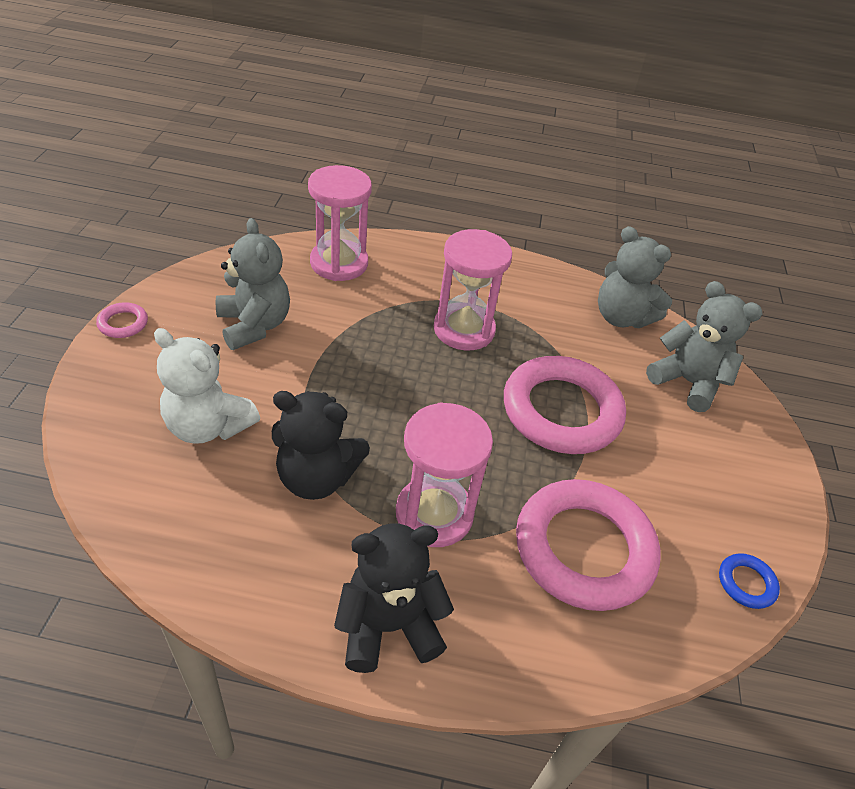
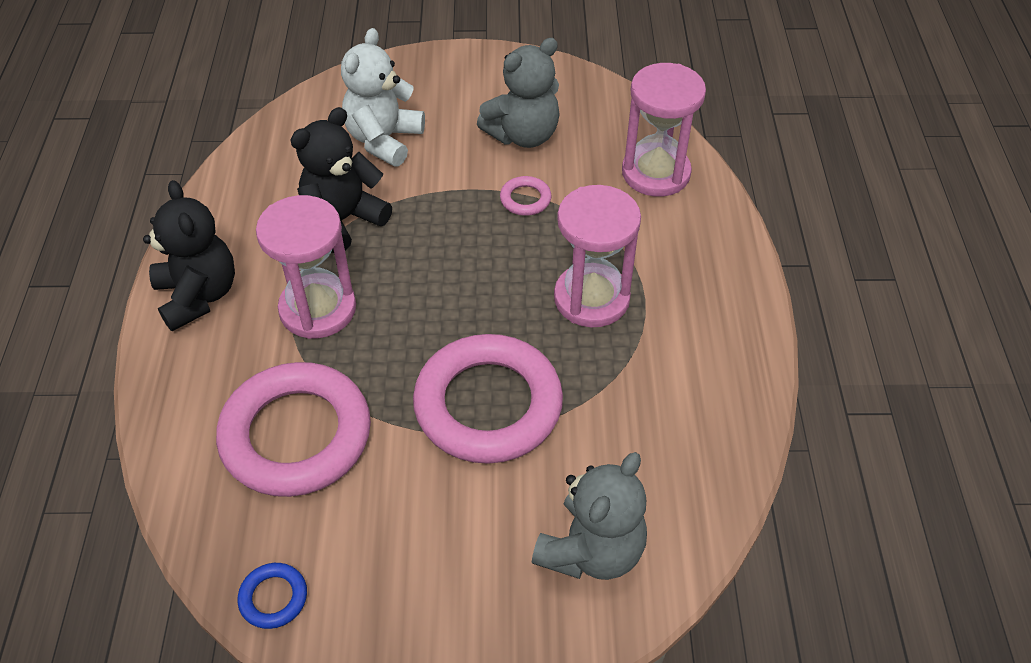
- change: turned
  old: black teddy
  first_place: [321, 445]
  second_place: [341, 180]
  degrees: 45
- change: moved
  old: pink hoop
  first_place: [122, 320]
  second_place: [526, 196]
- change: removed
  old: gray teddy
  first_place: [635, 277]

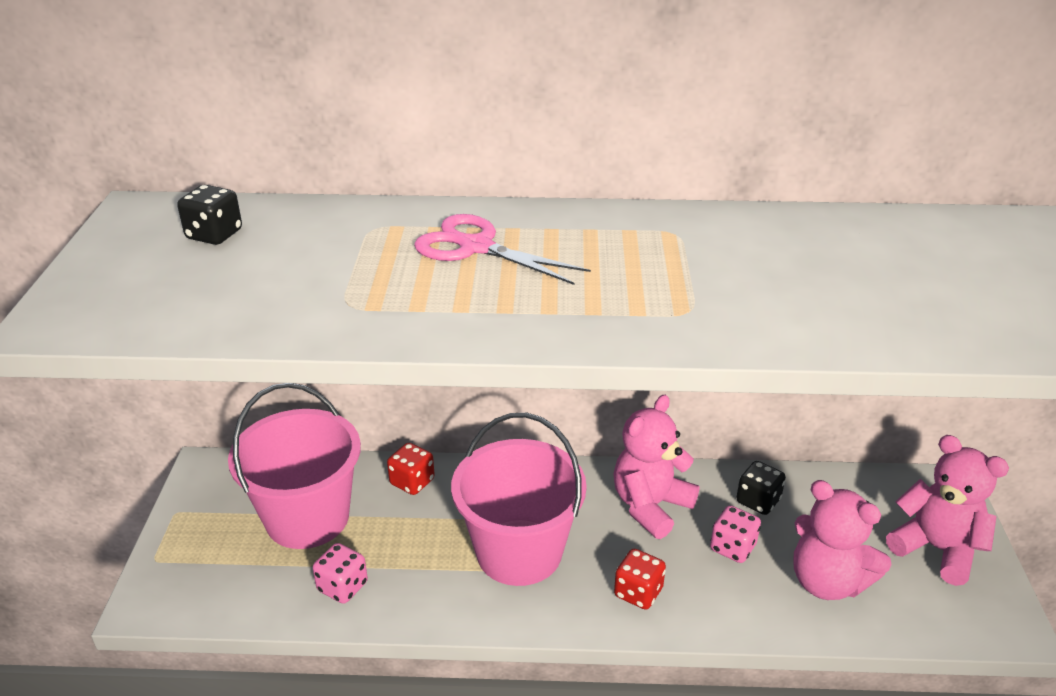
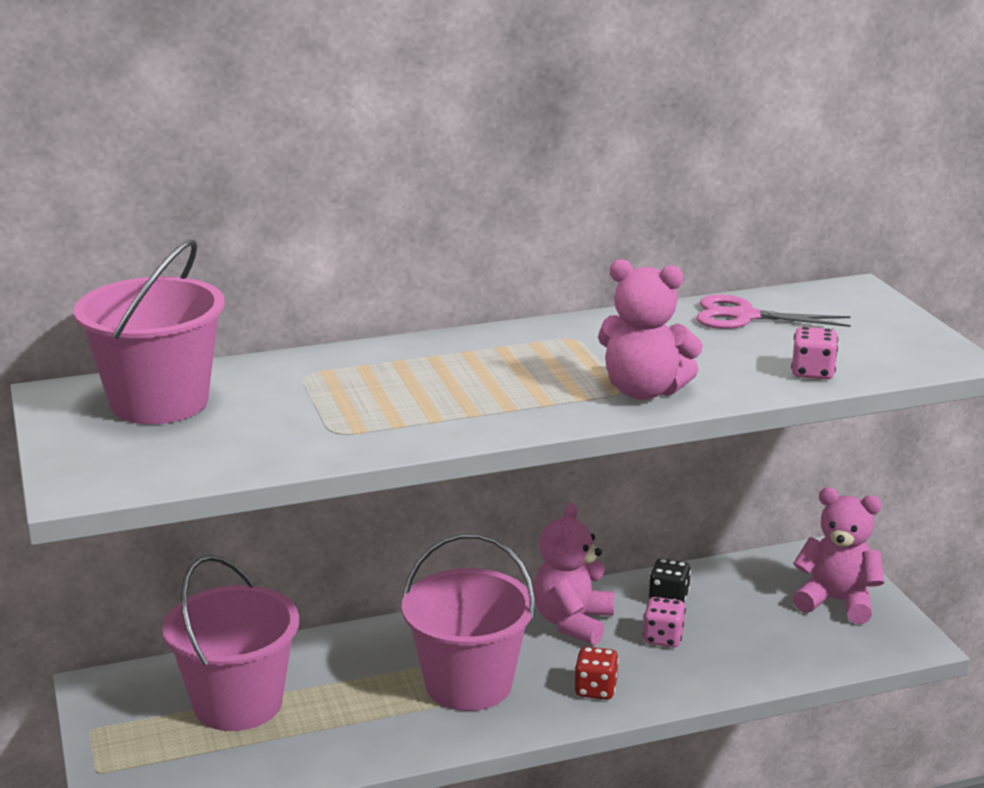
- change: replaced
  old: black dice
  new: pink sand bucket
  first_place: [209, 215]
  second_place: [149, 332]
- change: moved
  old: pink teddy
  first_place: [842, 540]
  second_place: [650, 329]
- change: moved
  old: pink pair of scissors
  first_place: [502, 249]
  second_place: [773, 311]
- change: moved
  old: pink dice
  first_place: [340, 573]
  second_place: [814, 353]
- change: removed
  old: scarlet dice
  first_place: [411, 469]

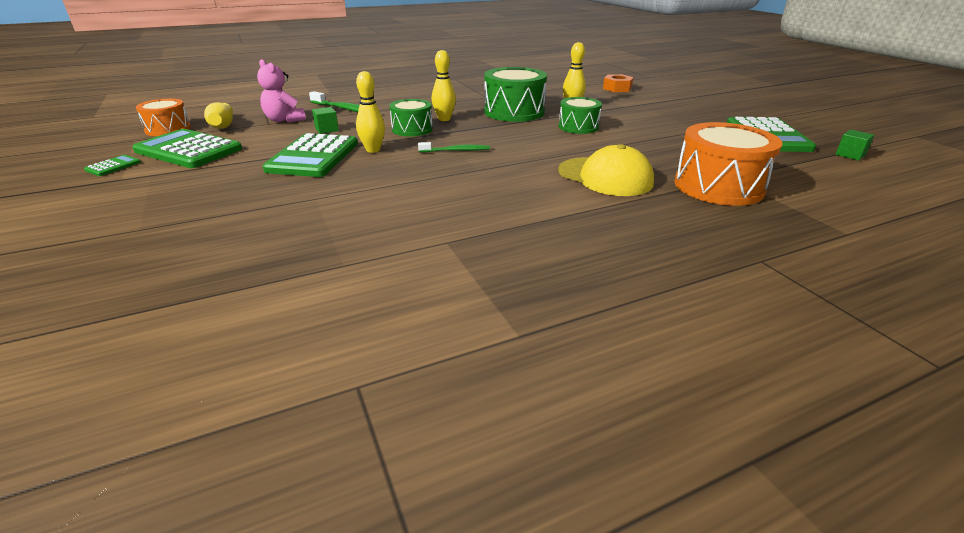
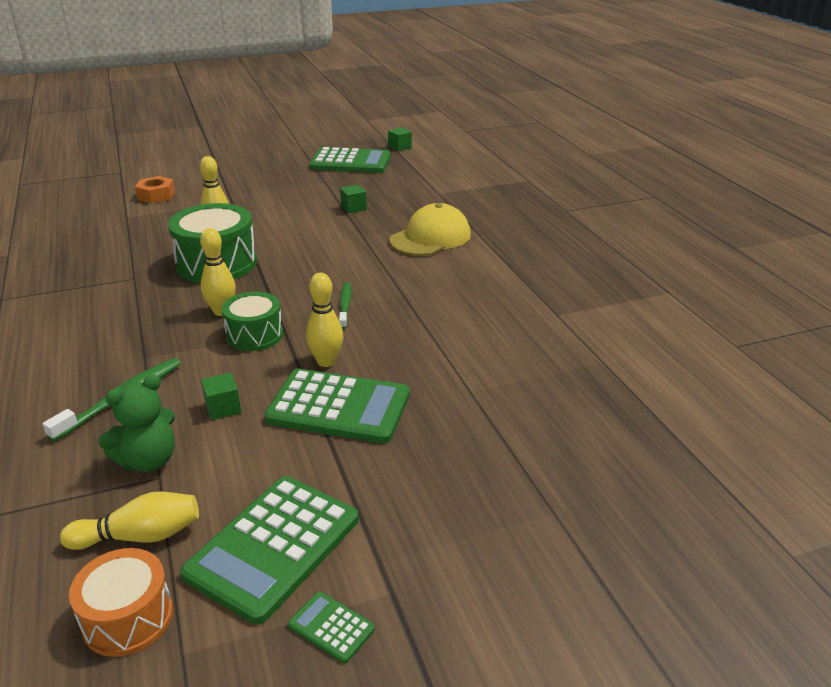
- change: recoloured
  old: pink teddy
  new: emerald teddy
  first_place: [281, 91]
  second_place: [136, 423]
- change: added
  new: emerald cube
  second_place: [353, 198]
- change: removed
  old: emerald toy drum
  first_place: [580, 115]
- change: removed
  old: orange toy drum
  first_place: [728, 164]

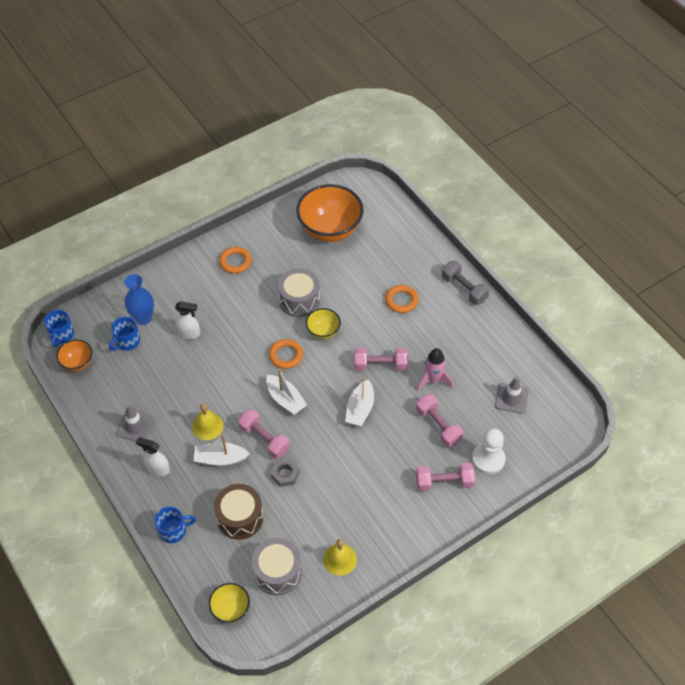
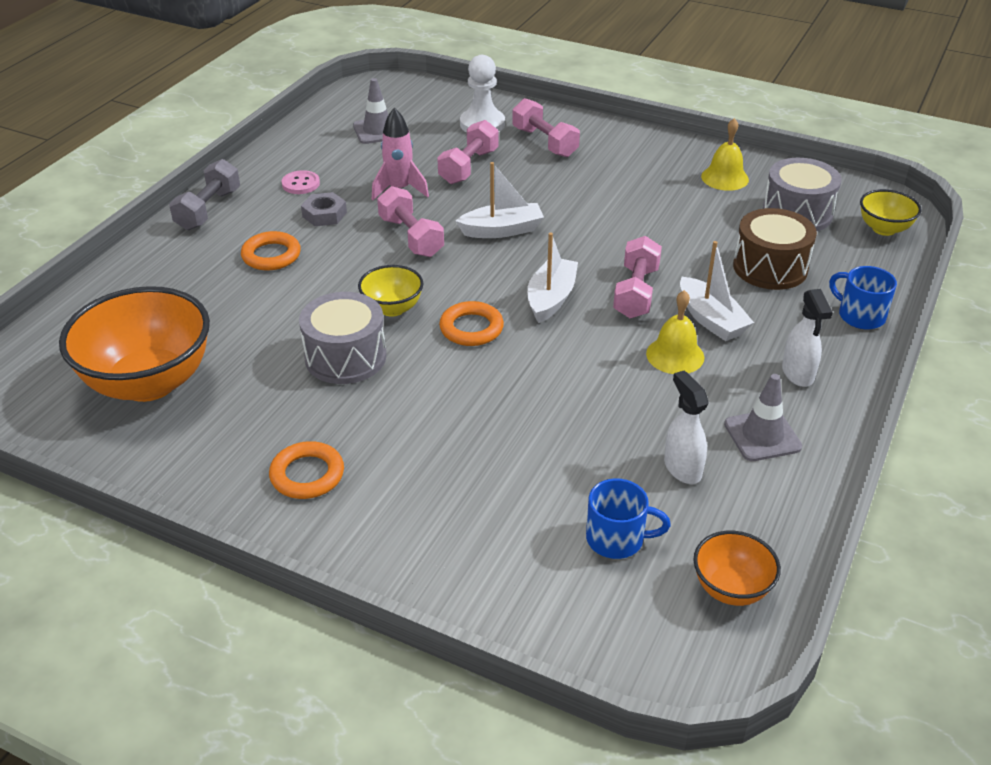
- change: added
  new: pink button
  second_place: [300, 182]
- change: moved
  old: gray nut
  first_place: [285, 472]
  second_place: [324, 209]
- change: moved
  old: snow-white sprayer
  first_place: [187, 320]
  second_place: [686, 427]
- change: removed
  old: royal blue coffee mug
  first_place: [59, 328]
- change: removed
  old: royal blue flower vase
  first_place: [139, 299]

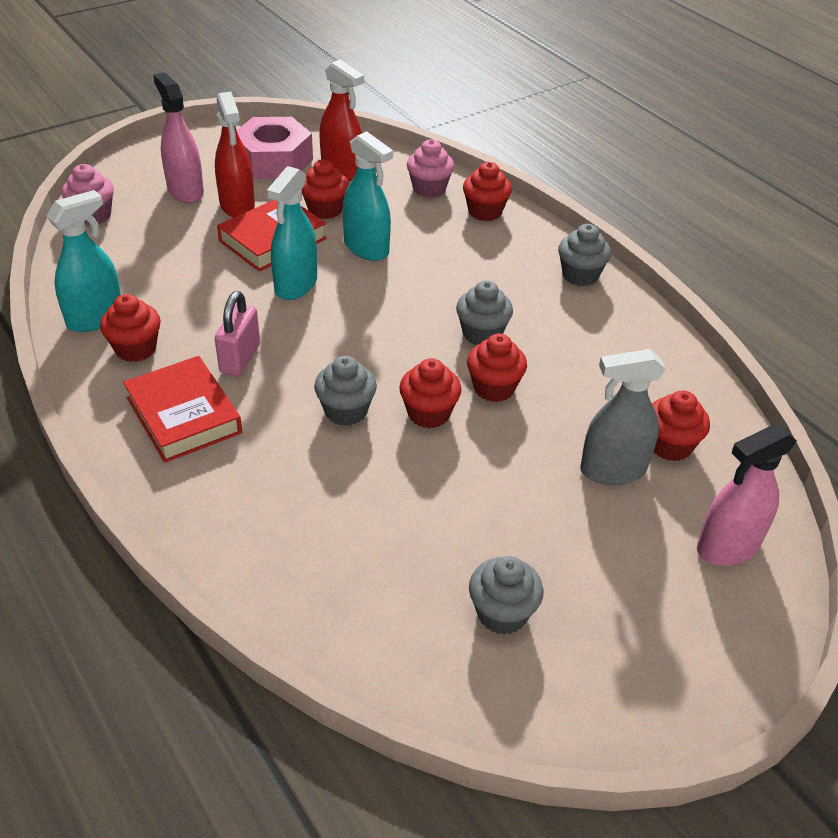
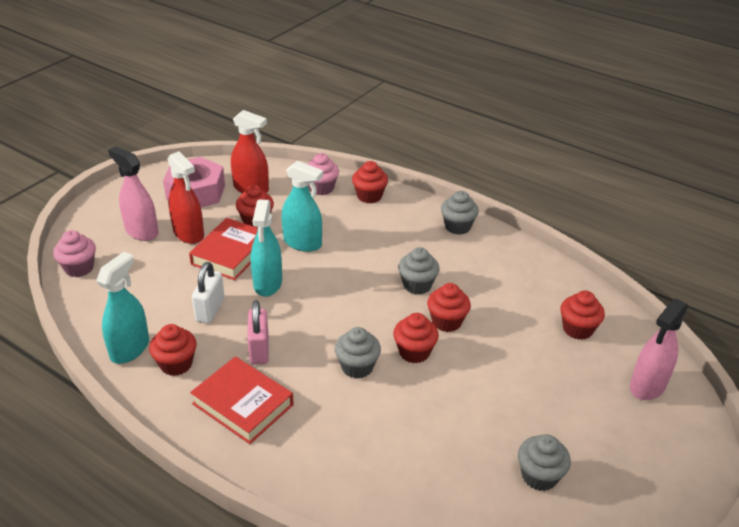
- change: added
  new: snow-white lock
  second_place: [208, 292]
- change: removed
  old: gray sprayer
  first_place: [623, 417]

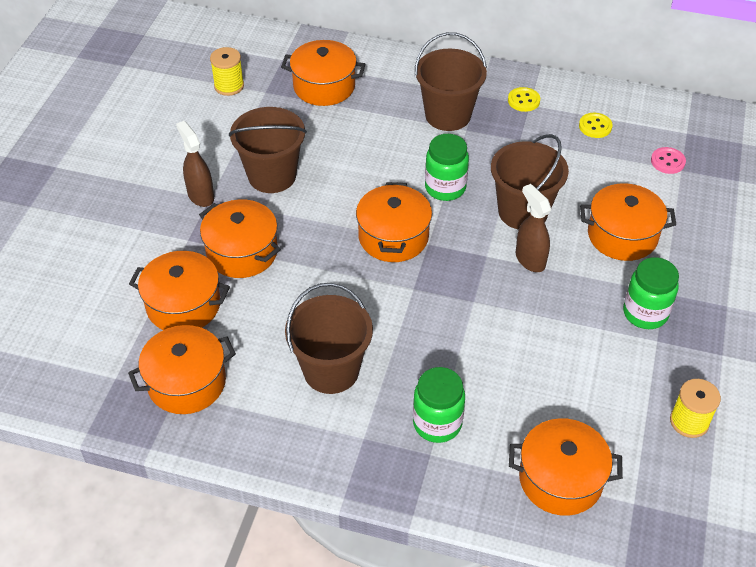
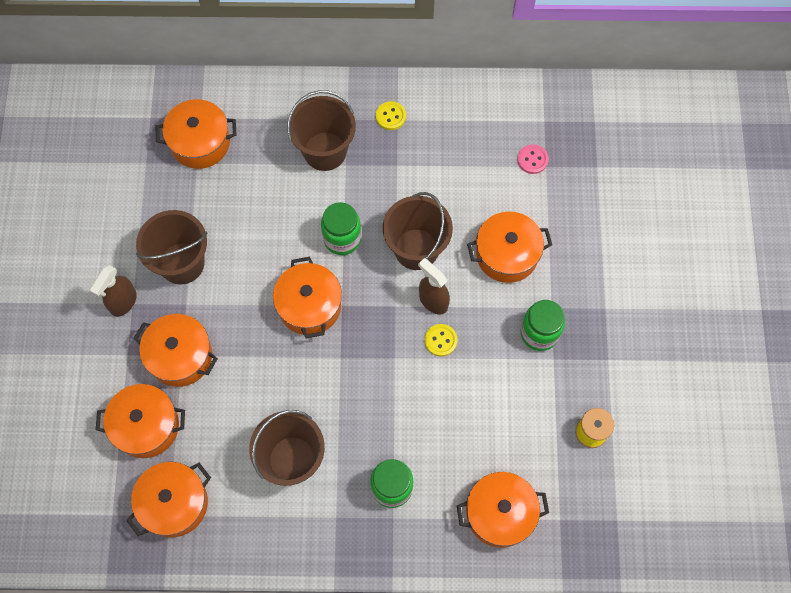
- change: turned
  old: russet sprayer
  first_place: [195, 164]
  second_place: [113, 291]
  degrees: -105
- change: moved
  old: golden button
  first_place: [596, 125]
  second_place: [441, 340]
- change: removed
  old: golden spool
  first_place: [227, 71]

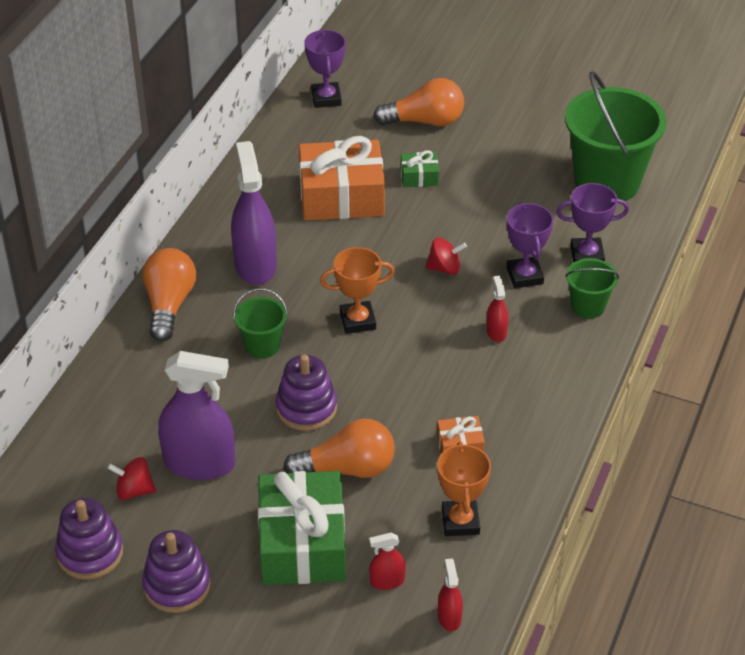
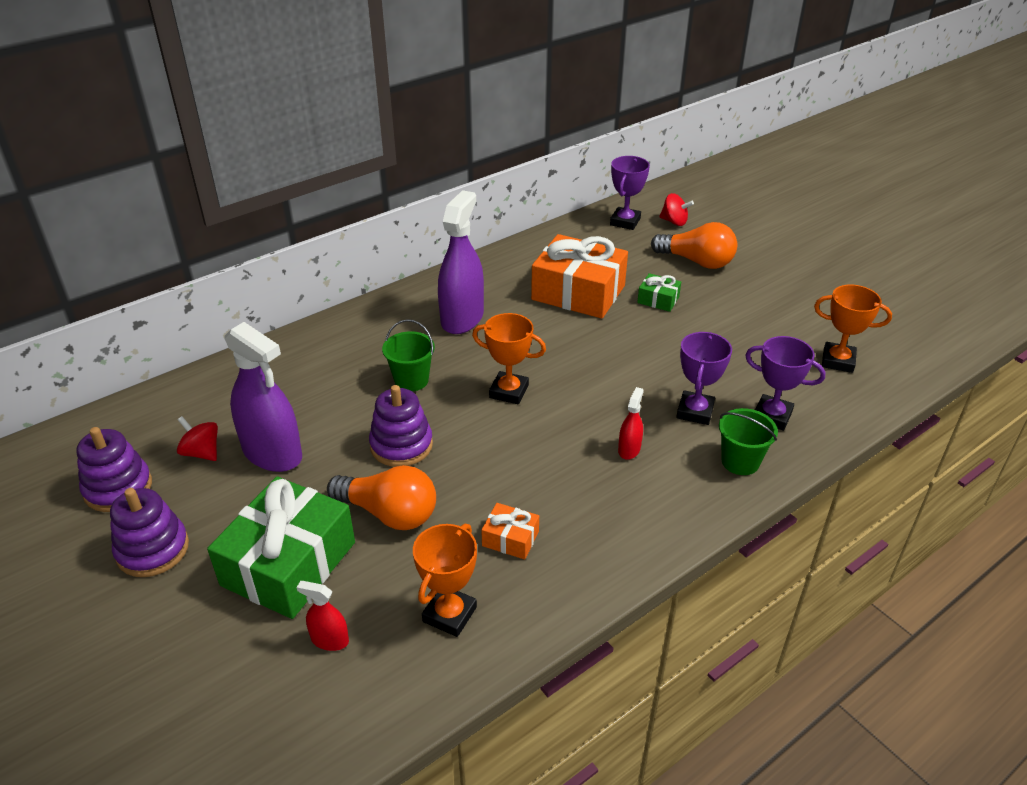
- change: moved
  old: scarlet whirligig
  first_place: [446, 256]
  second_place: [676, 209]
- change: replaced
  old: emerald sand bucket
  new: orange trophy
  first_place: [616, 136]
  second_place: [853, 329]
- change: removed
  old: orange light bulb
  first_place: [169, 295]
- change: removed
  old: scarlet sprayer
  first_place: [450, 595]

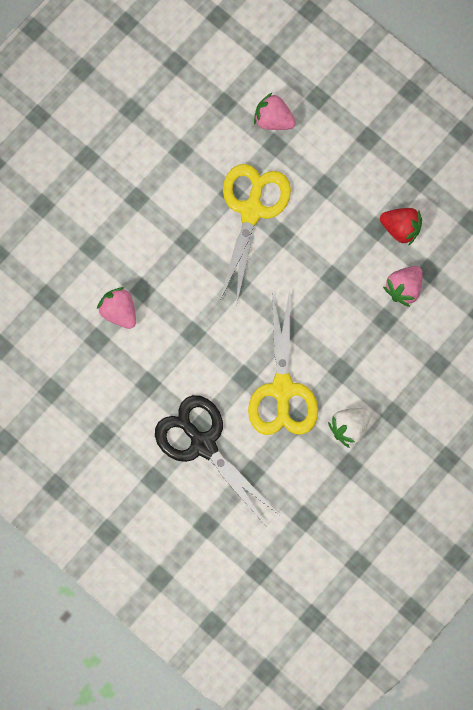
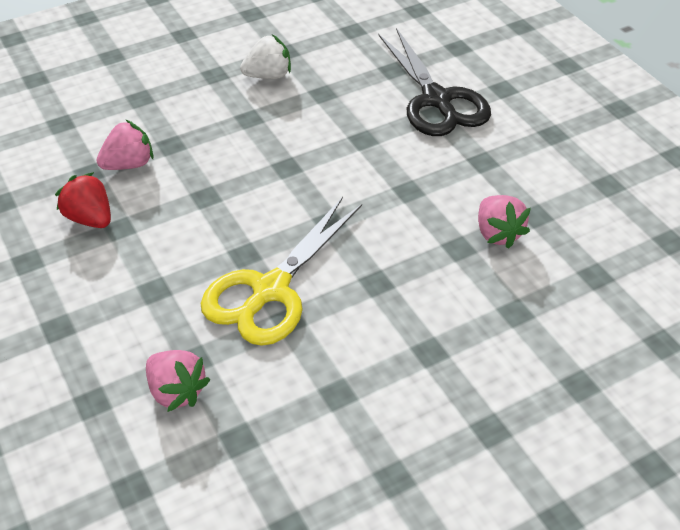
- change: removed
  old: golden pair of scissors
  first_place: [283, 362]

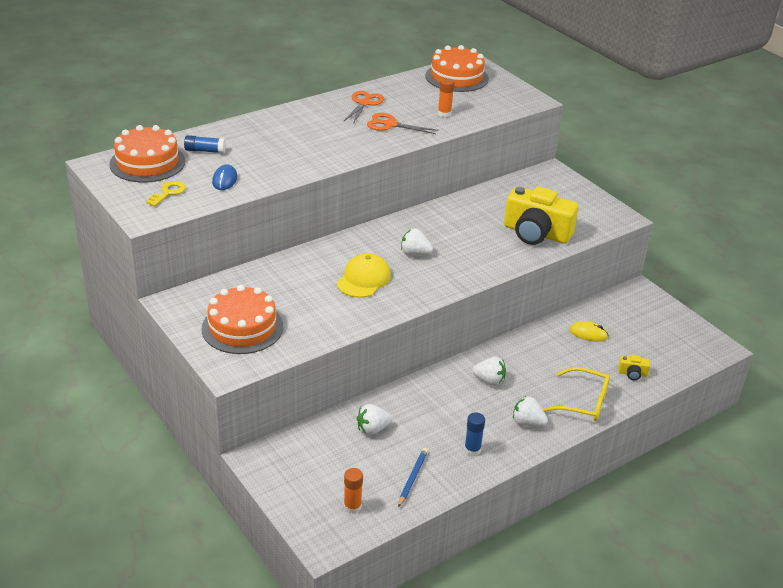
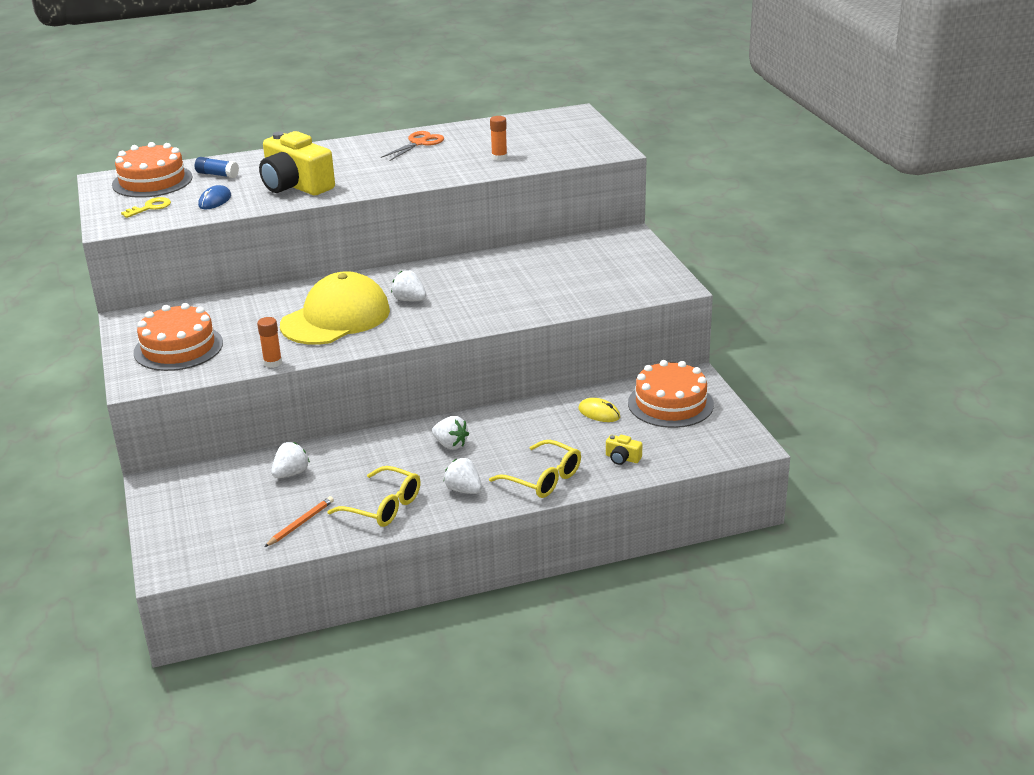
- change: moved
  old: orange glue stick
  first_place: [353, 491]
  second_place: [269, 342]
- change: moved
  old: golden compact camera
  first_place: [541, 216]
  second_place: [297, 163]
- change: recoloured
  old: royal blue pencil
  new: orange pencil
  first_place: [413, 477]
  second_place: [299, 521]
- change: turned
  old: snow-white toy strawberry
  first_place: [374, 419]
  second_place: [290, 460]
  degrees: 135
- change: resized
  old: golden baseball cap
  first_place: [364, 275]
  second_place: [335, 308]
  factor: 1.65
- change: replaced
  old: royal blue glue stick
  new: golden glasses
  first_place: [474, 434]
  second_place: [374, 496]
- change: moved
  old: orange cake
  first_place: [457, 68]
  second_place: [671, 394]
- change: removed
  old: orange pair of scissors
  first_place: [403, 123]

